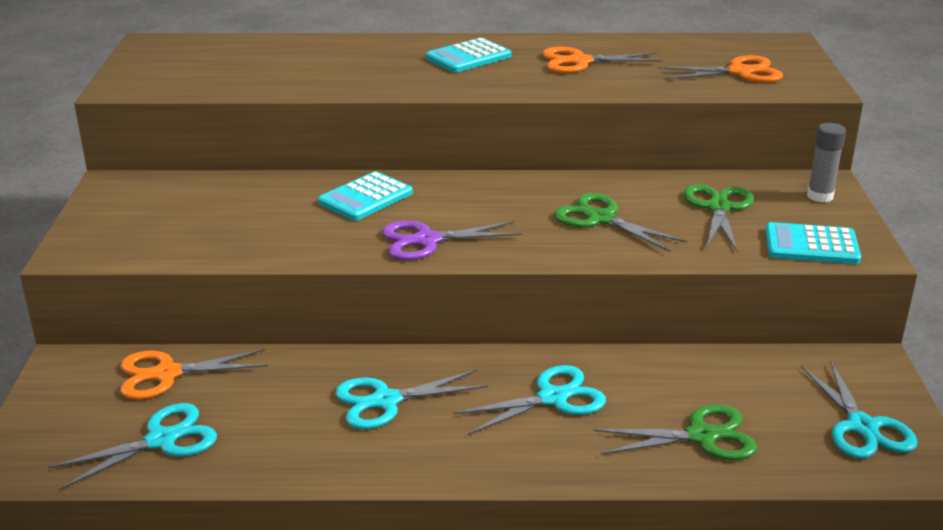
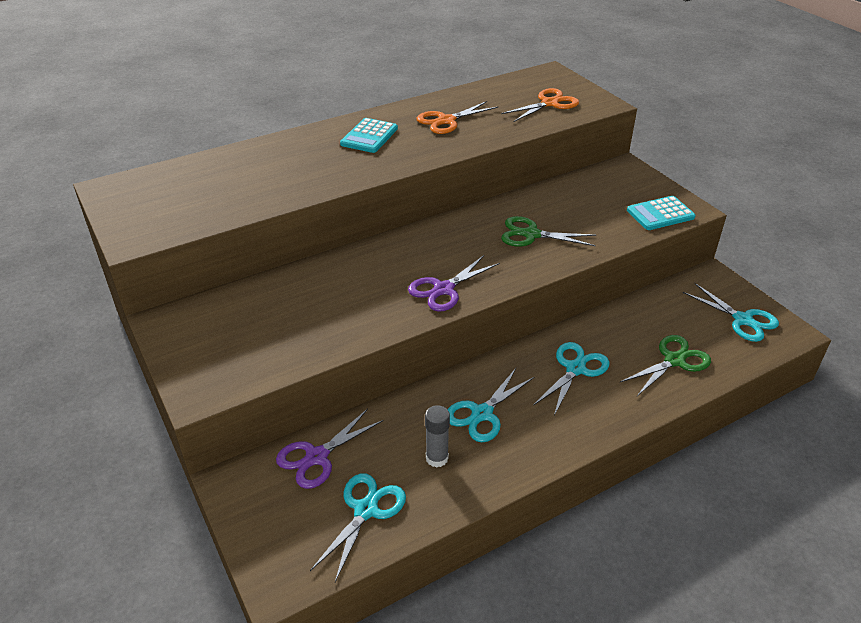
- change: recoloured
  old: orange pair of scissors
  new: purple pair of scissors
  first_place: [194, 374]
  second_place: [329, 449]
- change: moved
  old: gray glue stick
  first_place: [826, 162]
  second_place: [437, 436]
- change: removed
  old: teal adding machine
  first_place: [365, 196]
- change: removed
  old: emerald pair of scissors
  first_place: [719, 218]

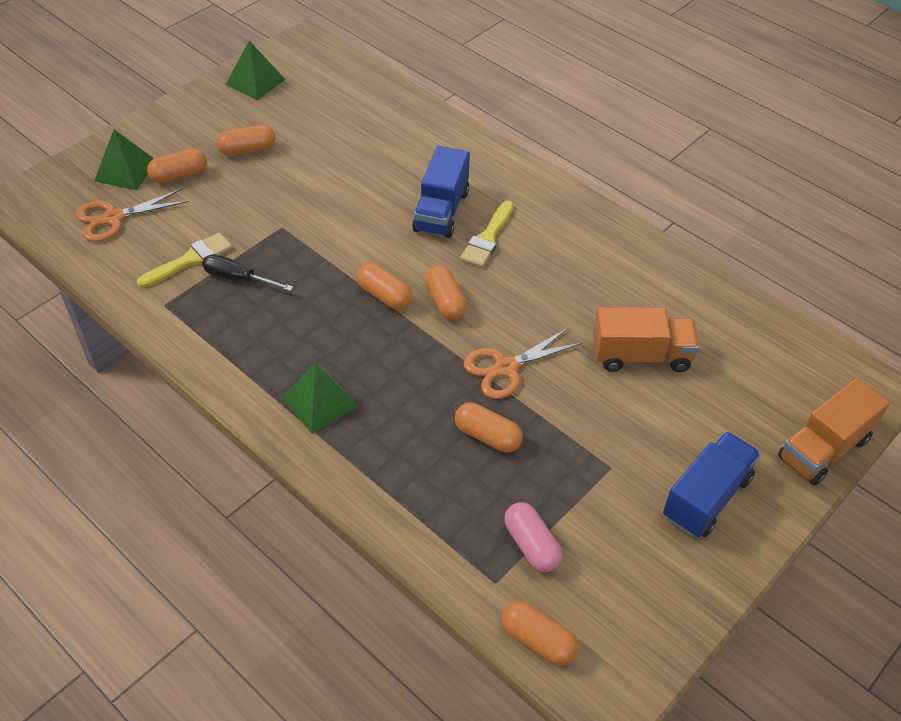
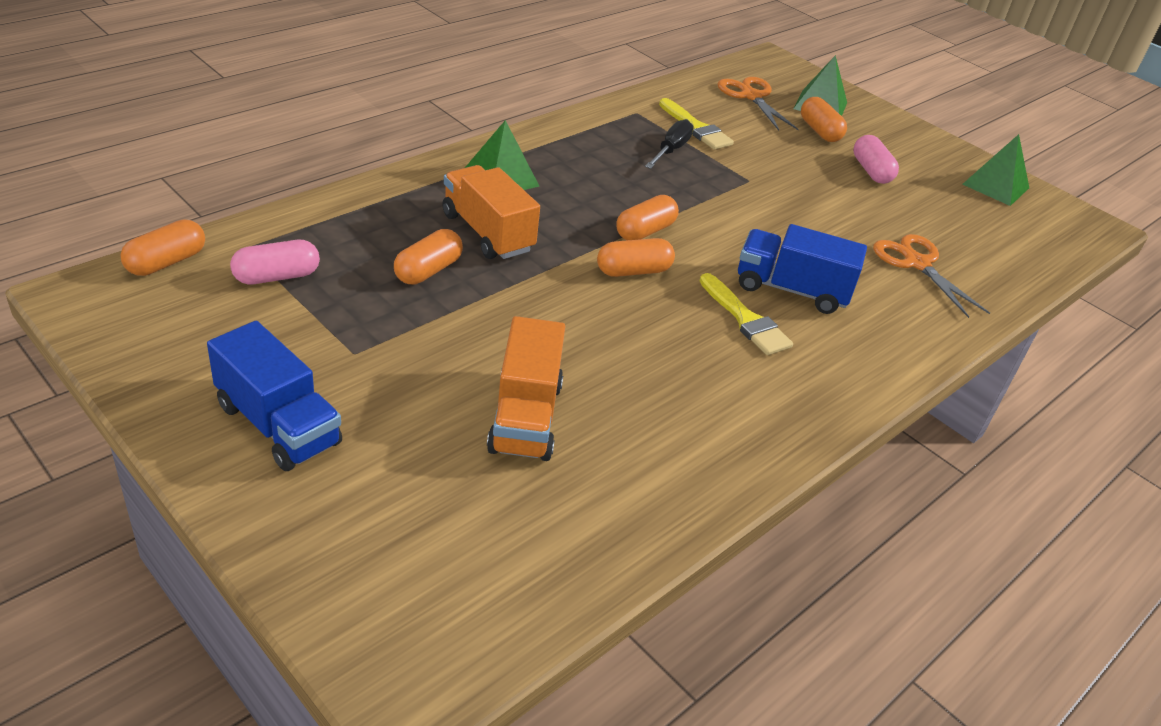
- change: moved
  old: orange lorry
  first_place: [834, 431]
  second_place: [491, 212]
- change: turned
  old: golden paint brush
  first_place: [487, 234]
  second_place: [746, 314]
  degrees: -150
- change: recoloured
  old: orange capsule
  new: pink capsule
  first_place: [246, 140]
  second_place: [876, 159]
- change: moved
  old: orange pair of scissors
  first_place: [523, 363]
  second_place: [931, 276]

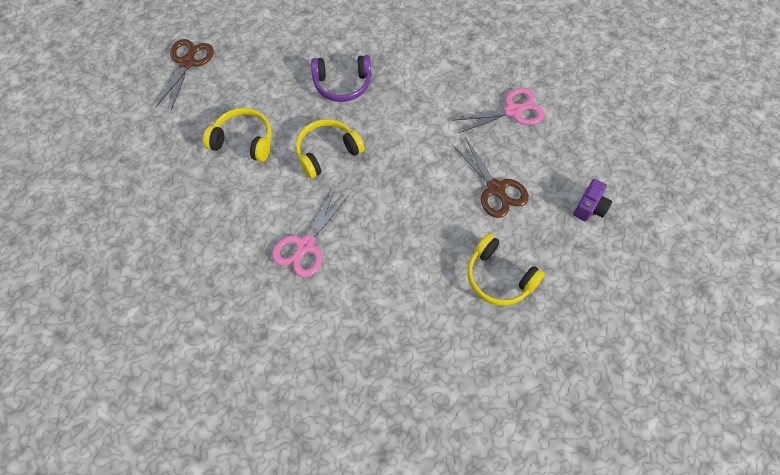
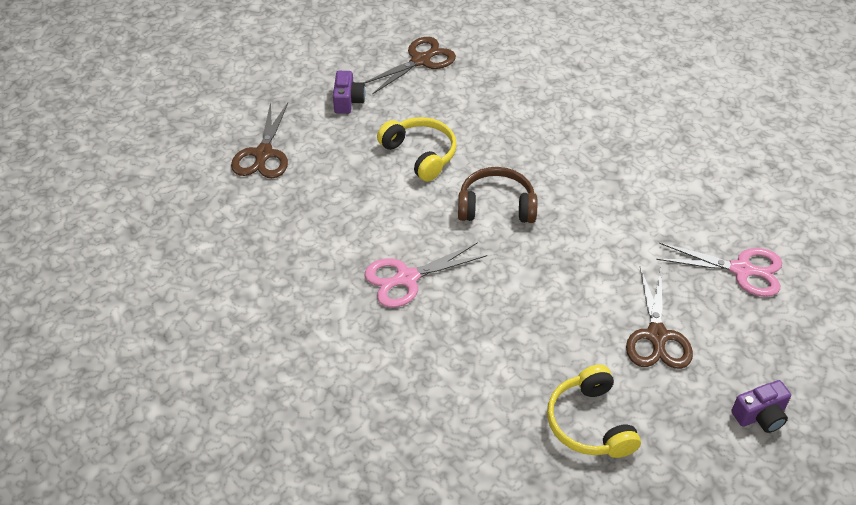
- change: added
  new: russet pair of scissors
  second_place: [259, 140]
- change: added
  new: purple compact camera
  second_place: [349, 92]
- change: recoloured
  old: golden headset
  new: russet headset
  first_place: [329, 149]
  second_place: [497, 195]
- change: removed
  old: purple headset
  first_place: [341, 78]

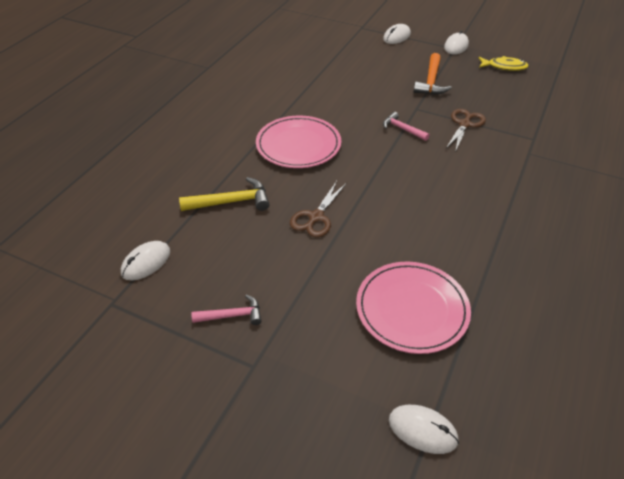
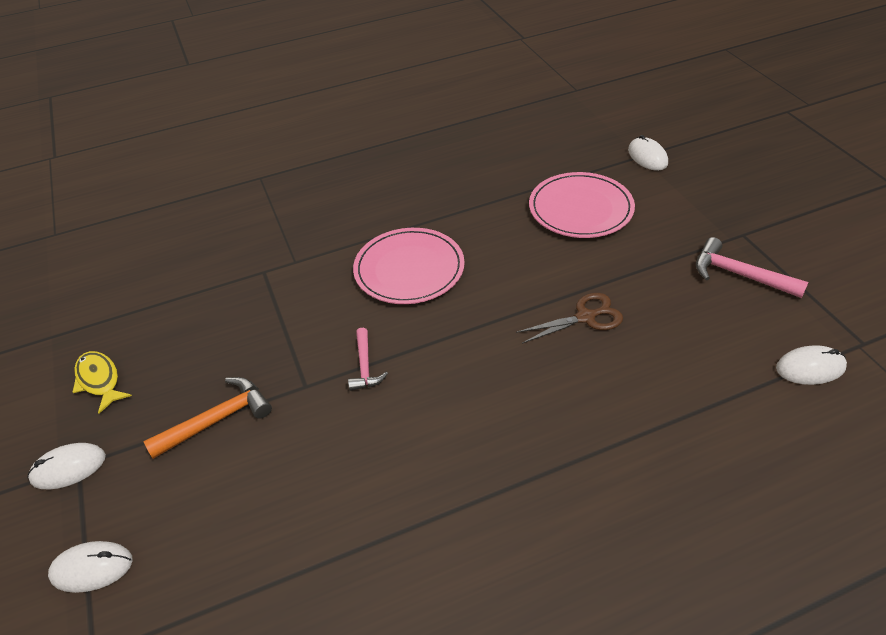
- change: moved
  old: pink plate
  first_place: [298, 142]
  second_place: [409, 266]
- change: resized
  old: pink carpenter's hammer
  first_place: [226, 309]
  second_place: [752, 267]
  factor: 1.53
- change: removed
  old: golden carpenter's hammer
  first_place: [224, 194]
- change: removed
  old: russet pair of scissors
  first_place: [466, 130]

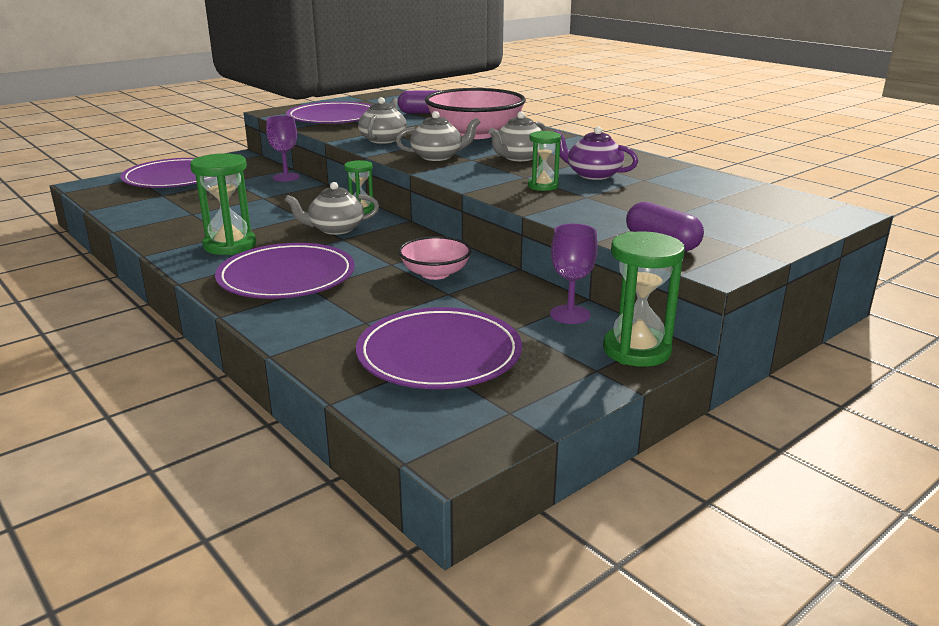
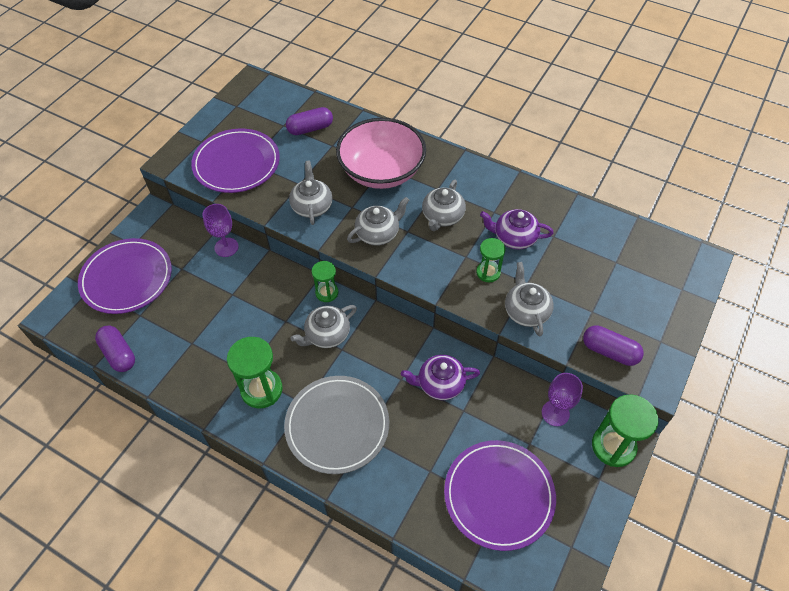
- change: added
  new: purple capsule
  second_place: [115, 349]
- change: recoloured
  old: purple plate
  new: gray plate
  first_place: [285, 271]
  second_place: [336, 425]
- change: replaced
  old: pink deep dish
  new: purple tea pot
  first_place: [435, 258]
  second_place: [440, 377]
- change: added
  new: gray tea pot
  second_place: [529, 299]

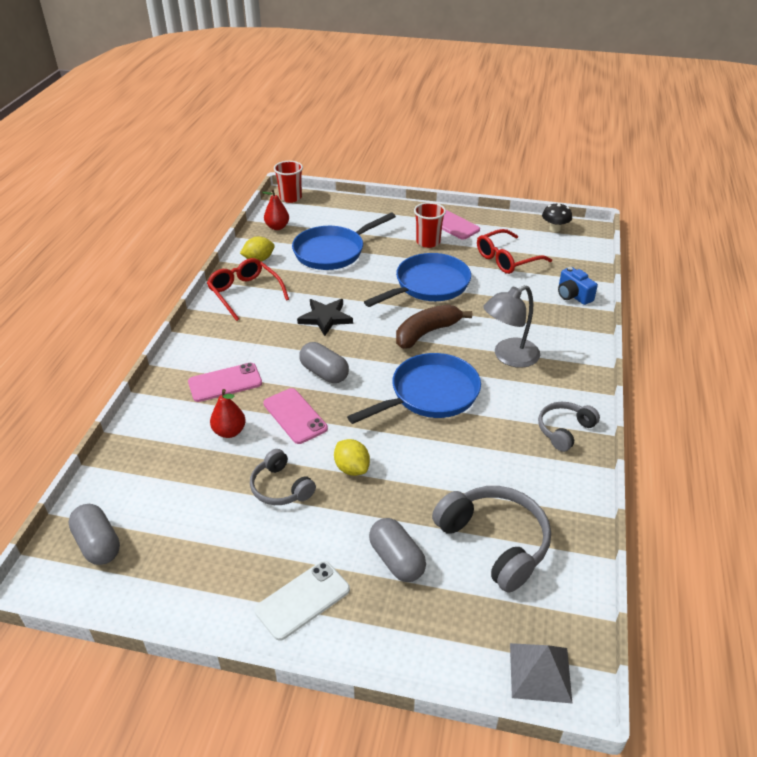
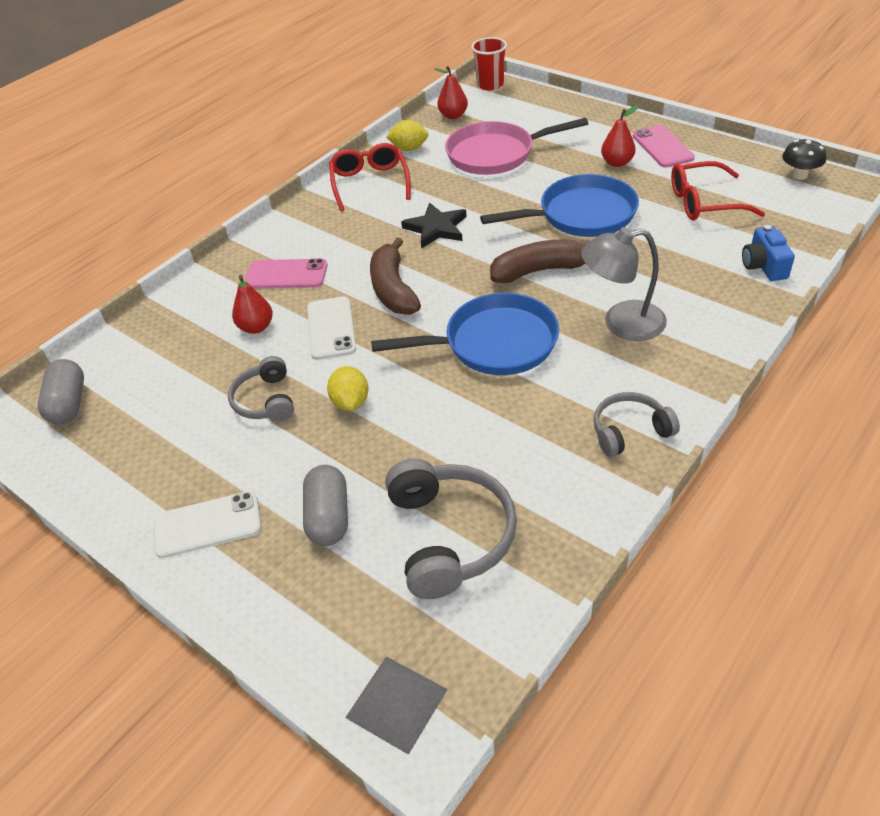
- change: recoloured
  old: pink smartphone
  new: snow-white smartphone
  first_place: [295, 416]
  second_place: [331, 328]
- change: replaced
  old: gray capsule
  new: russet banana
  first_place: [324, 362]
  second_place: [395, 276]
- change: recoloured
  old: royal blue frying pan
  new: pink frying pan
  first_place: [344, 241]
  second_place: [516, 146]
- change: replaced
  old: scarlet cup
  new: scarlet pear
  first_place: [430, 225]
  second_place: [620, 136]

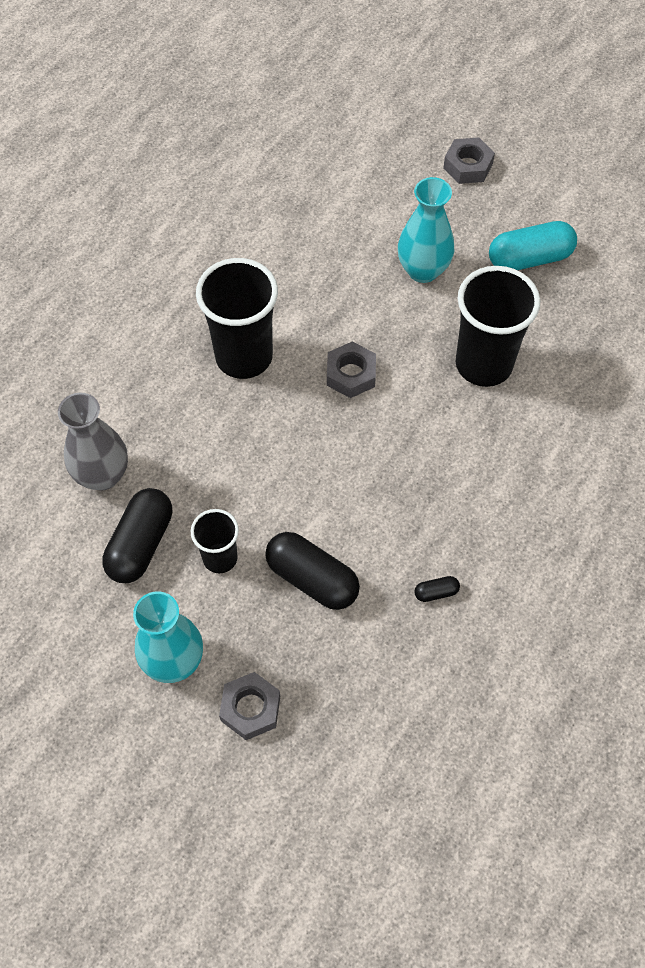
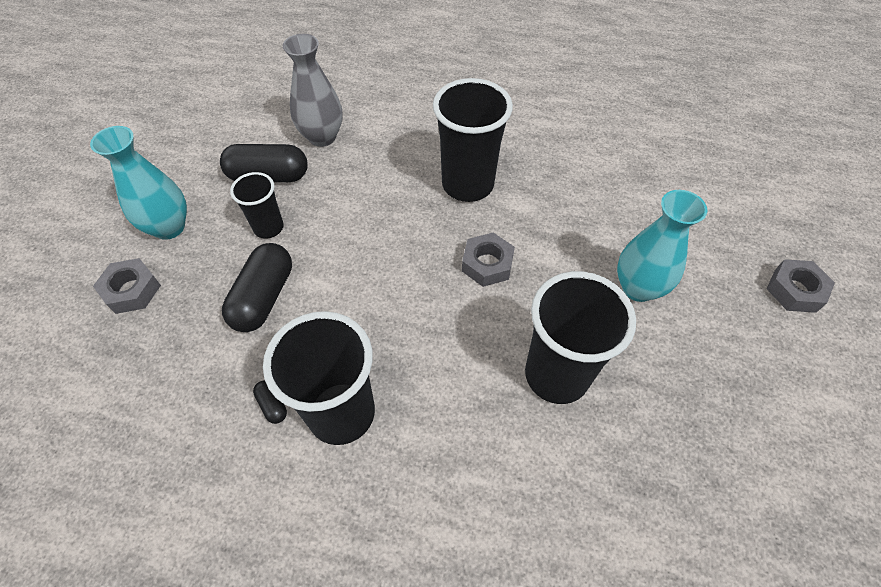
- change: added
  new: black cup
  second_place: [319, 378]
- change: removed
  old: teal capsule
  first_place: [533, 245]

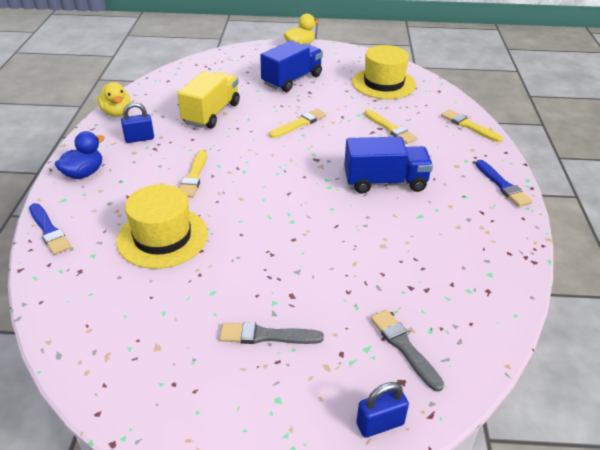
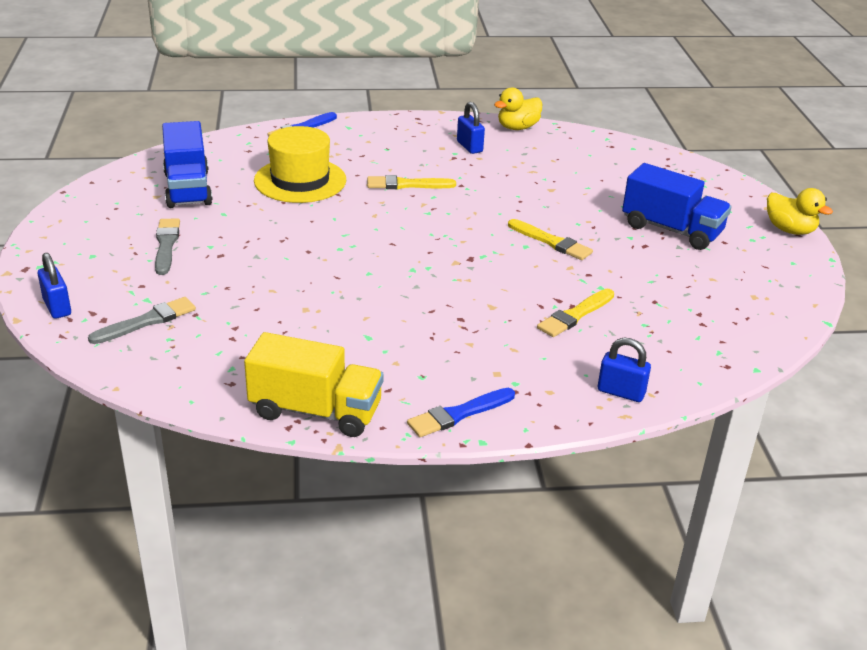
- change: moved
  old: royal blue lorry
  first_place: [388, 165]
  second_place: [187, 164]
- change: moved
  old: golden lorry
  first_place: [208, 100]
  second_place: [314, 384]
- change: replaced
  old: golden paint brush
  new: royal blue lock
  first_place: [472, 125]
  second_place: [624, 370]
- change: removed
  old: royal blue toy duck
  first_place: [79, 155]
- change: removed
  old: golden hat
  first_place: [384, 72]

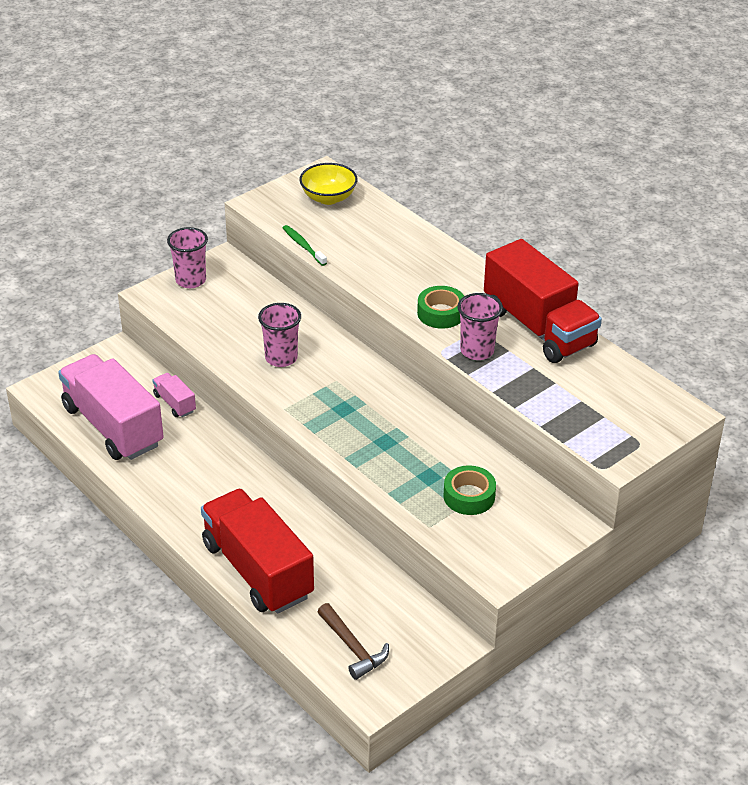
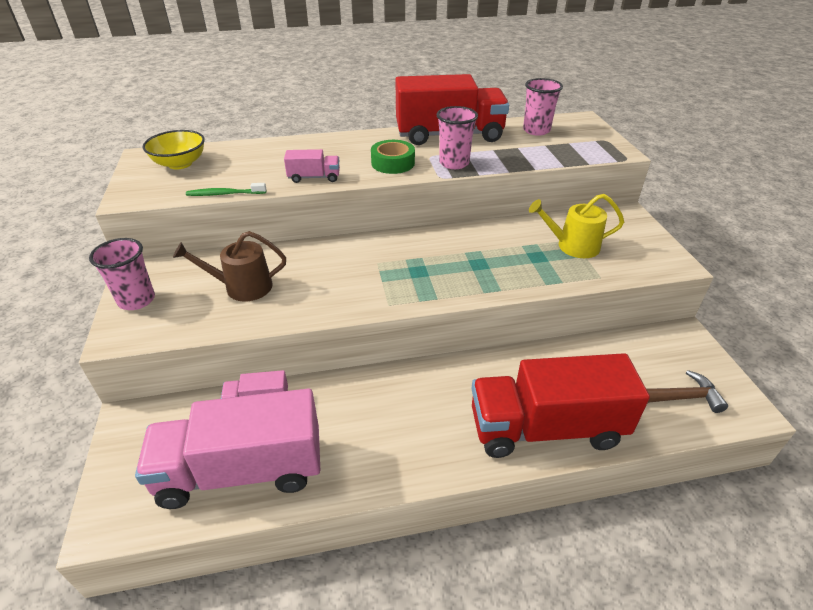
- change: added
  new: russet sprinkling can
  second_place: [229, 266]
- change: added
  new: pink lorry
  second_place: [312, 166]
- change: moved
  old: pink cup
  first_place: [279, 335]
  second_place: [543, 107]
- change: replaced
  old: emerald sticky tape
  new: golden sprinkling can
  first_place: [470, 490]
  second_place: [576, 226]

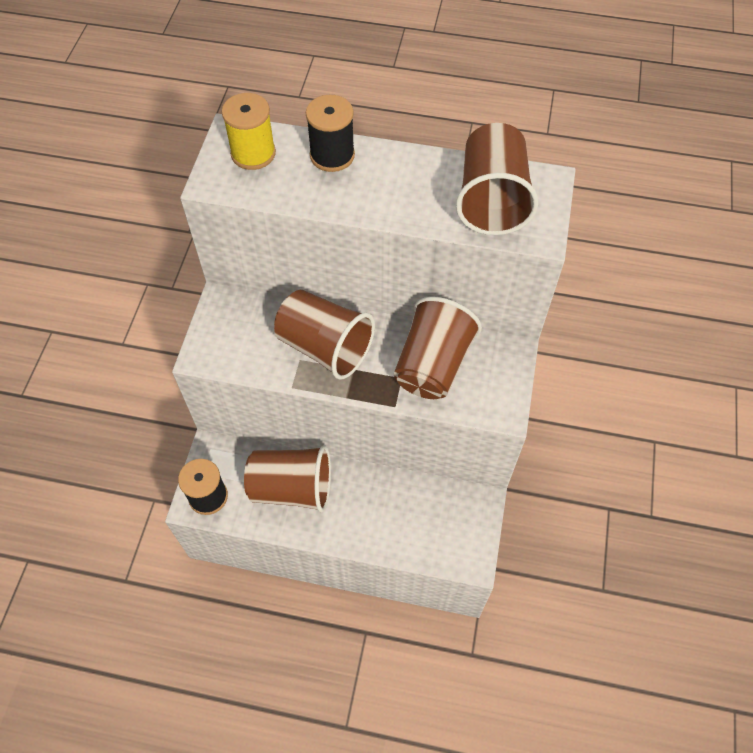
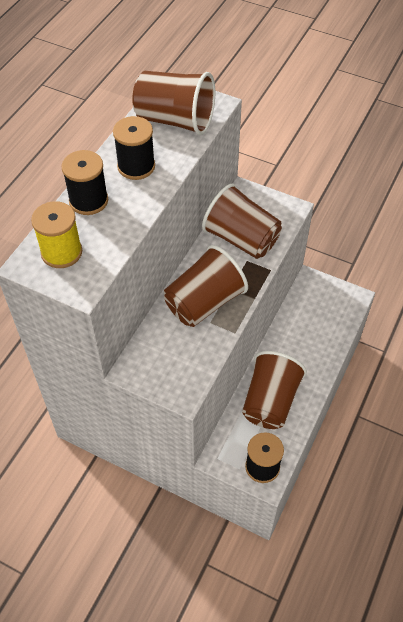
- change: added
  new: black spool
  second_place: [134, 148]

